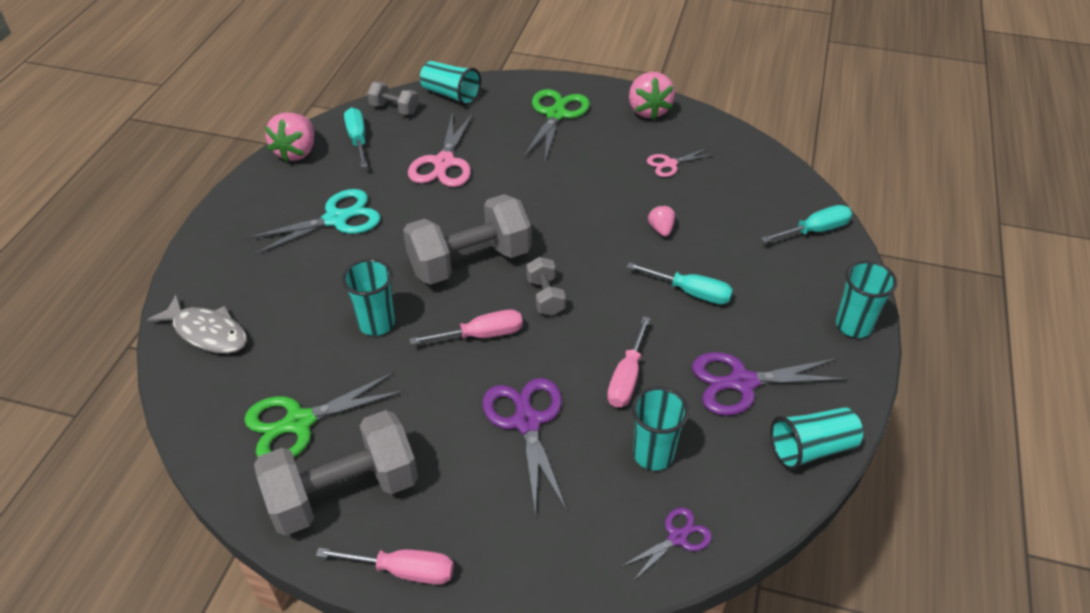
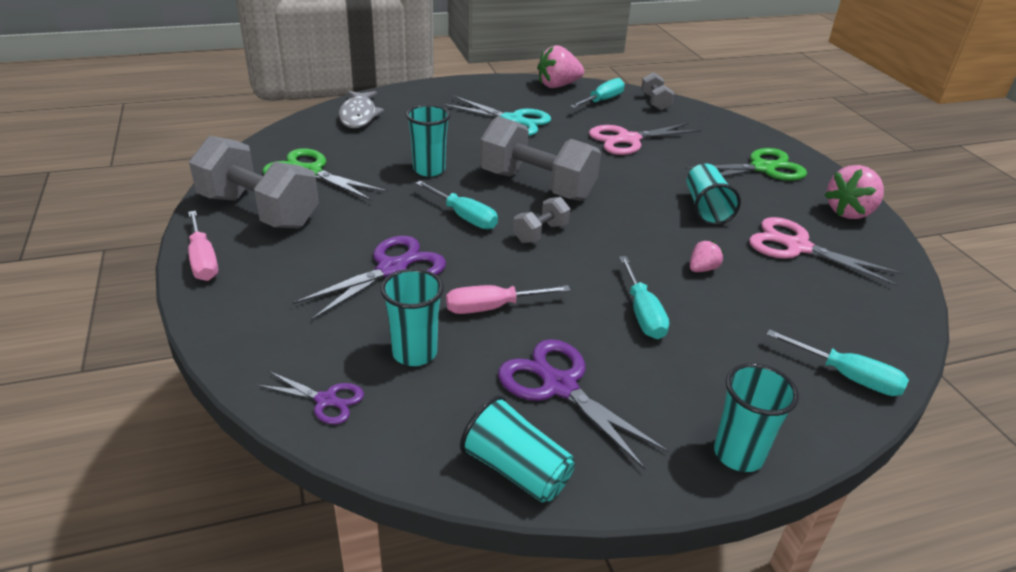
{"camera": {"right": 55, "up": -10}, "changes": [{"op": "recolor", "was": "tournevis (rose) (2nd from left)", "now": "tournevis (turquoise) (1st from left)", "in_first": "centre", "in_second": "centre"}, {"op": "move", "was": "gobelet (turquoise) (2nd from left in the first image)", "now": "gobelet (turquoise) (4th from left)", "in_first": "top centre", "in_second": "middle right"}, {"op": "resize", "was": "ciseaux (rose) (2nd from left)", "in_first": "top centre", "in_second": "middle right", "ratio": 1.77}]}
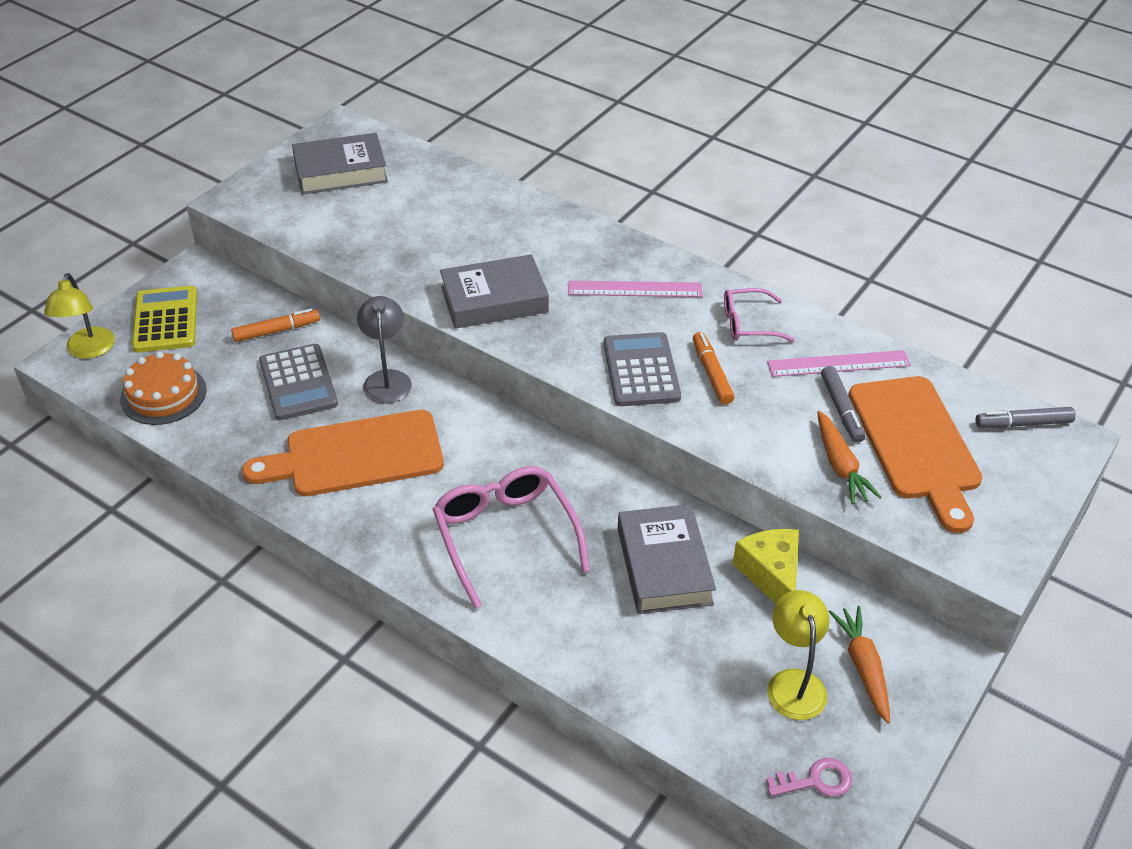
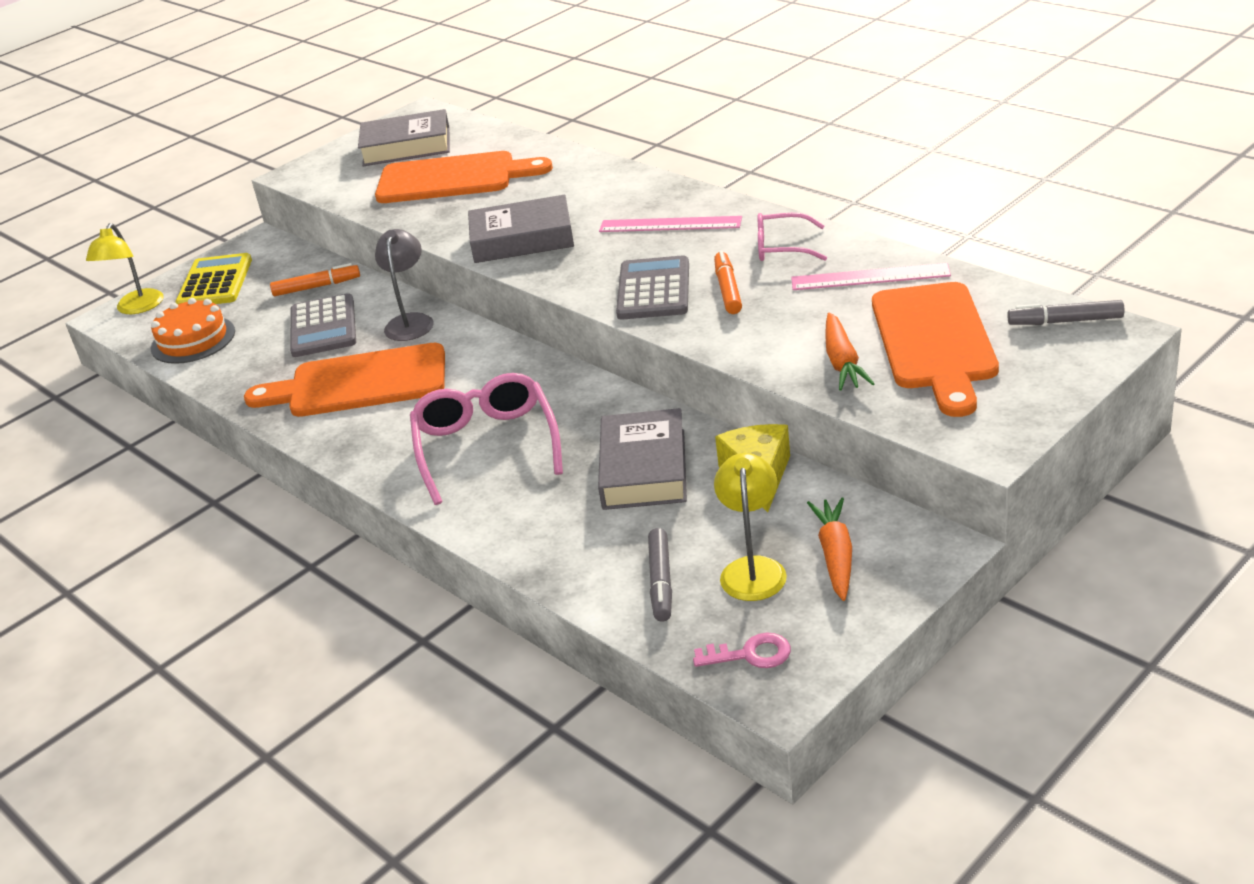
{"camera": {"right": 15, "up": -10}, "changes": [{"op": "insert", "now": "planche à découper (orange) (2nd from left)", "in_second": "top centre"}, {"op": "move", "was": "feutre (gris) (1st from left)", "in_first": "middle right", "in_second": "centre"}]}
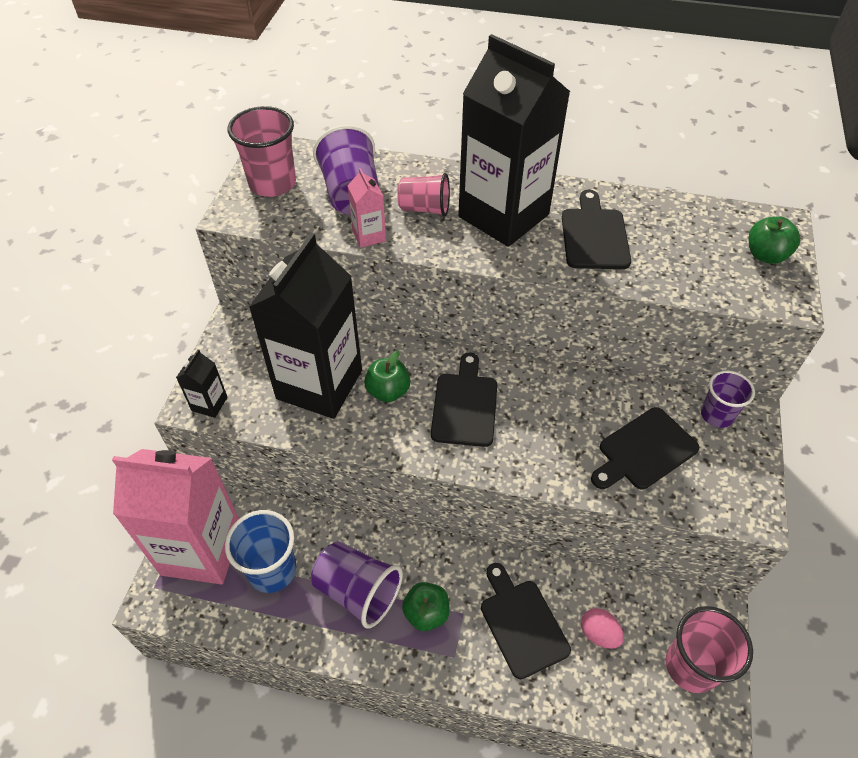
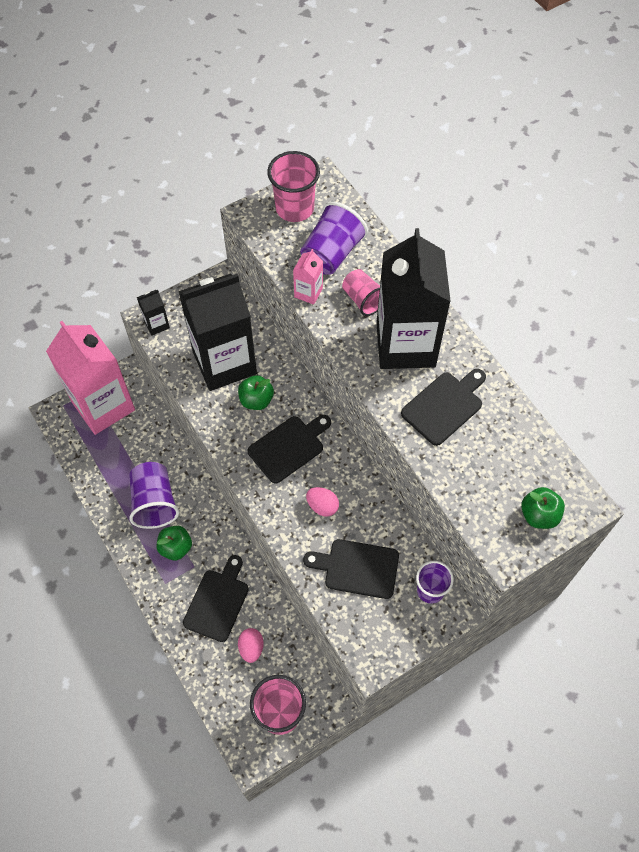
{"camera": {"right": 45, "up": 10}, "changes": [{"op": "insert", "now": "œuf (rose) (2nd from left)", "in_second": "centre"}, {"op": "delete", "was": "gobelet (bleu)", "in_first": "bottom left"}]}
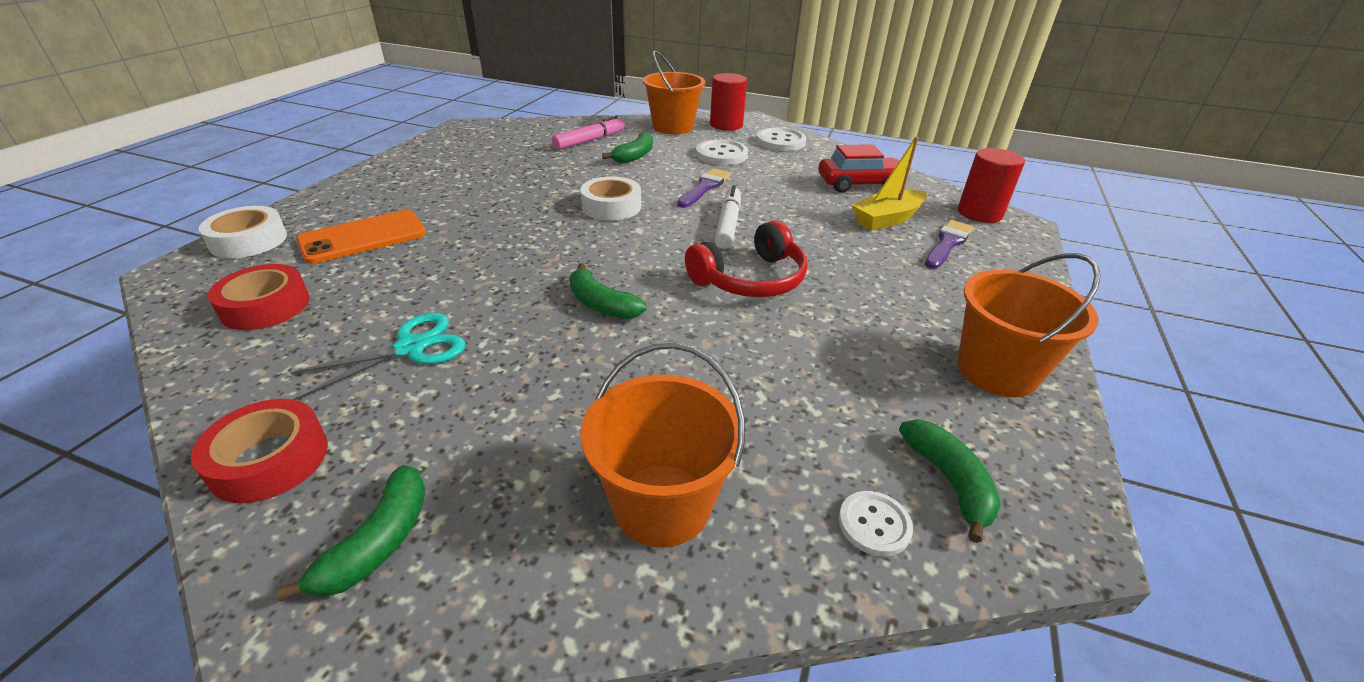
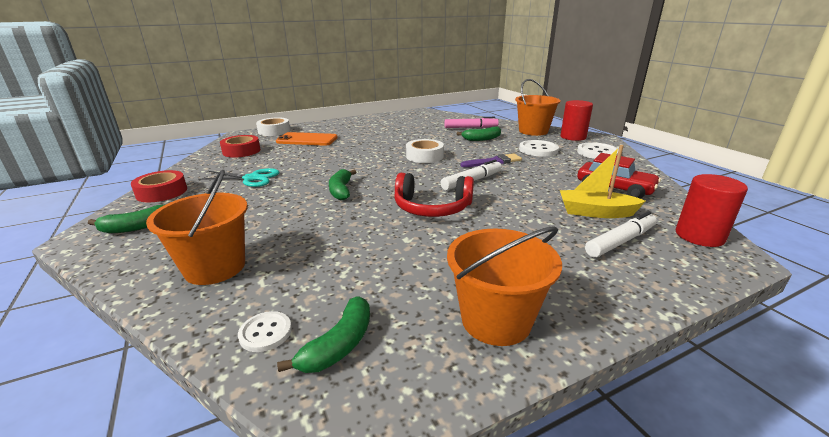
{"camera": {"right": 45, "up": -10}, "changes": [{"op": "replace", "was": "pinceau (violet) (2nd from left)", "now": "feutre (blanc) (2nd from left)", "in_first": "middle right", "in_second": "middle right"}]}
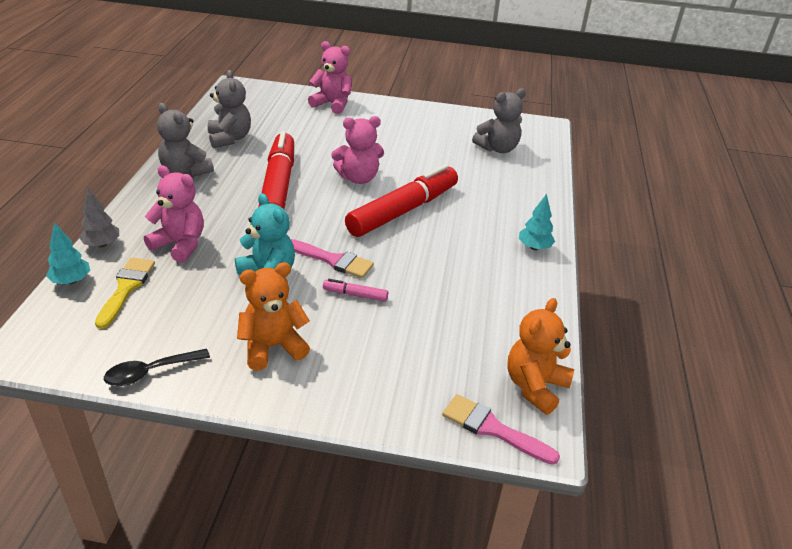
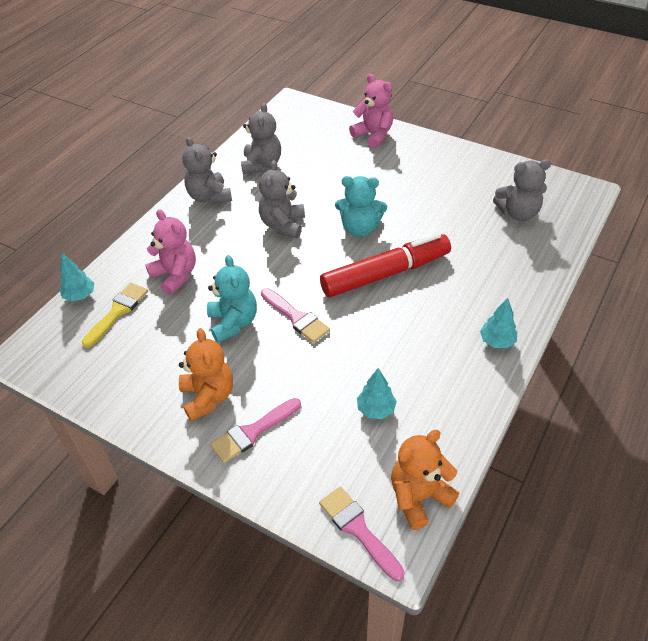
{"camera": {"right": 25, "up": 10}, "changes": [{"op": "rotate", "was": "ours en peluche (orange) (1st from left)", "in_first": "centre", "in_second": "middle left", "clockwise": 75}, {"op": "insert", "now": "pinceau (rose) (1st from left)", "in_second": "bottom centre"}, {"op": "replace", "was": "feutre (rouge) (1st from left)", "now": "ours en peluche (gris) (3rd from left)", "in_first": "top centre", "in_second": "top centre"}, {"op": "recolor", "was": "ours en peluche (rose) (3rd from left)", "now": "ours en peluche (turquoise) (2nd from left)", "in_first": "top centre", "in_second": "top centre"}, {"op": "insert", "now": "arbre (turquoise) (2nd from left)", "in_second": "centre"}, {"op": "delete", "was": "arbre (gris)", "in_first": "middle left"}, {"op": "delete", "was": "cuillère (noir)", "in_first": "bottom left"}, {"op": "delete", "was": "feutre (rose)", "in_first": "centre"}]}
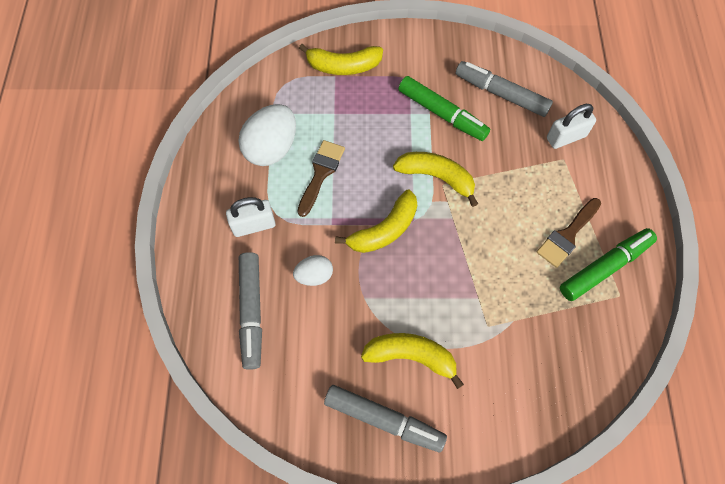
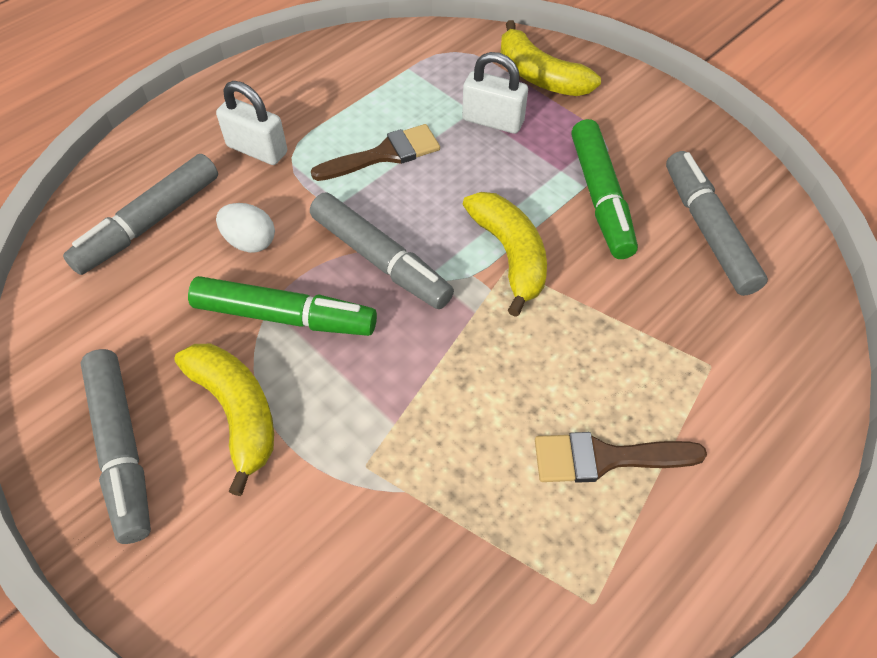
{"camera": {"right": 45, "up": -10}, "changes": [{"op": "move", "was": "feutre (vert) (2nd from left in the first image)", "now": "feutre (vert) (1st from left)", "in_first": "middle right", "in_second": "middle left"}, {"op": "replace", "was": "banane (jaune) (2nd from left)", "now": "feutre (gris) (3rd from left)", "in_first": "centre", "in_second": "centre"}, {"op": "move", "was": "cadenas (blanc) (2nd from left)", "in_first": "top right", "in_second": "top centre"}, {"op": "delete", "was": "œuf (blanc) (1st from left)", "in_first": "top centre"}]}
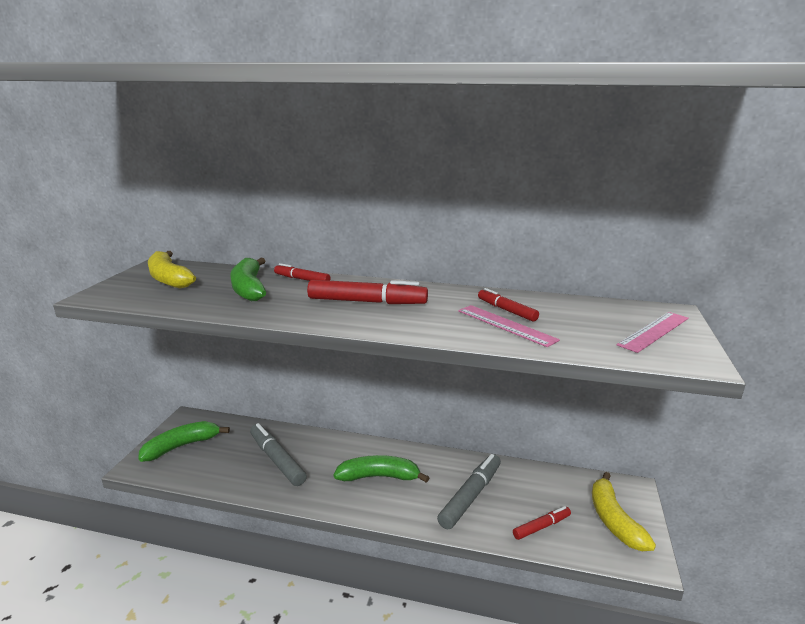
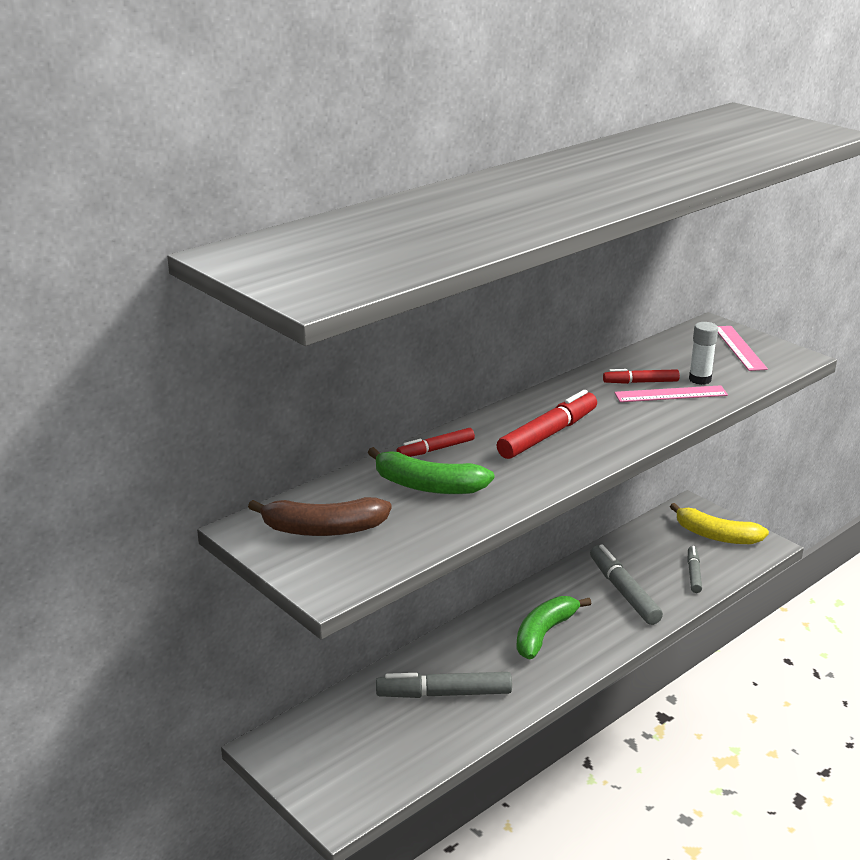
{"camera": {"right": -55, "up": 5}, "changes": [{"op": "recolor", "was": "banane (jaune) (1st from left)", "now": "banane (marron)", "in_first": "middle left", "in_second": "centre"}, {"op": "recolor", "was": "feutre (rouge) (4th from left)", "now": "feutre (gris) (3rd from left)", "in_first": "bottom right", "in_second": "middle right"}, {"op": "insert", "now": "bâton de colle (blanc)", "in_second": "middle right"}, {"op": "delete", "was": "banane (vert) (1st from left)", "in_first": "bottom left"}]}
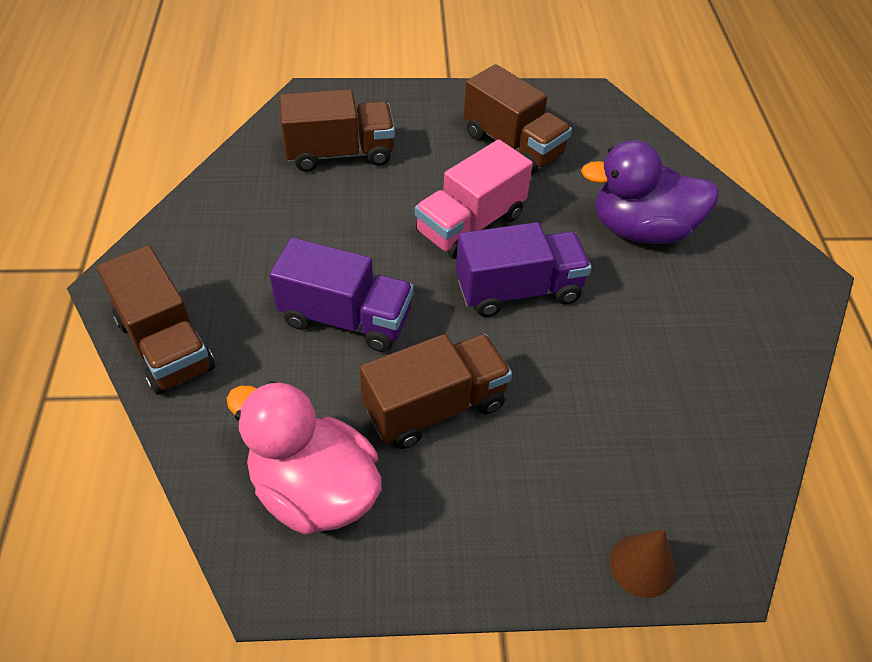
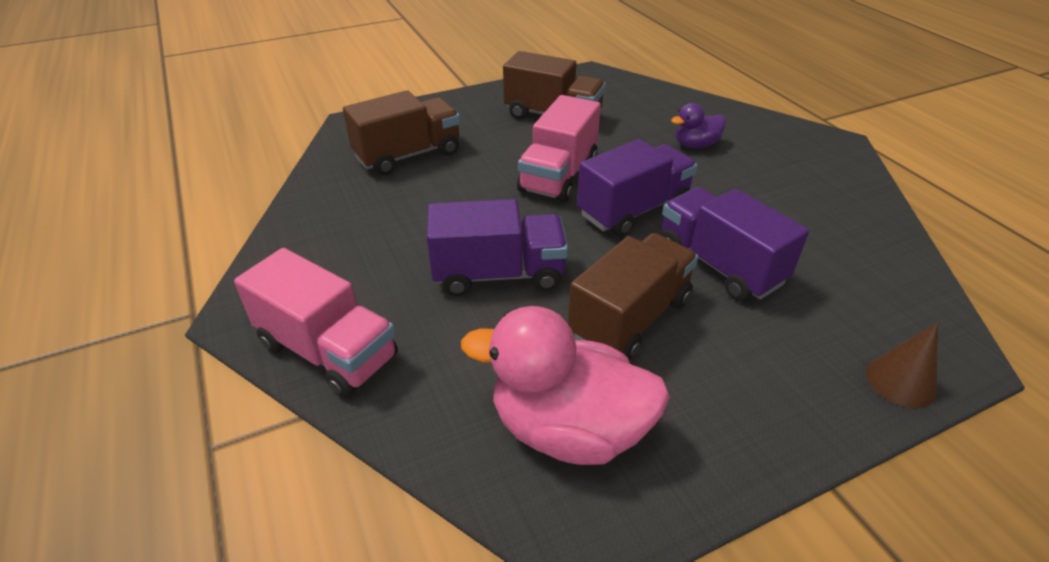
{"camera": {"right": -20, "up": -10}, "changes": [{"op": "recolor", "was": "camion (marron) (1st from left)", "now": "camion (rose) (1st from left)", "in_first": "middle left", "in_second": "middle left"}, {"op": "insert", "now": "camion (violet) (3rd from left)", "in_second": "middle right"}, {"op": "resize", "was": "canard (violet)", "in_first": "top right", "in_second": "top centre", "ratio": 0.52}]}
